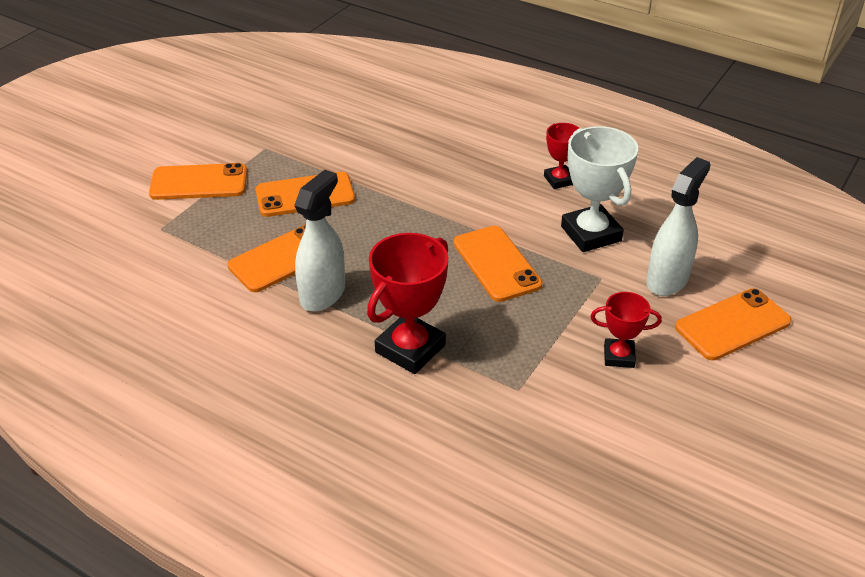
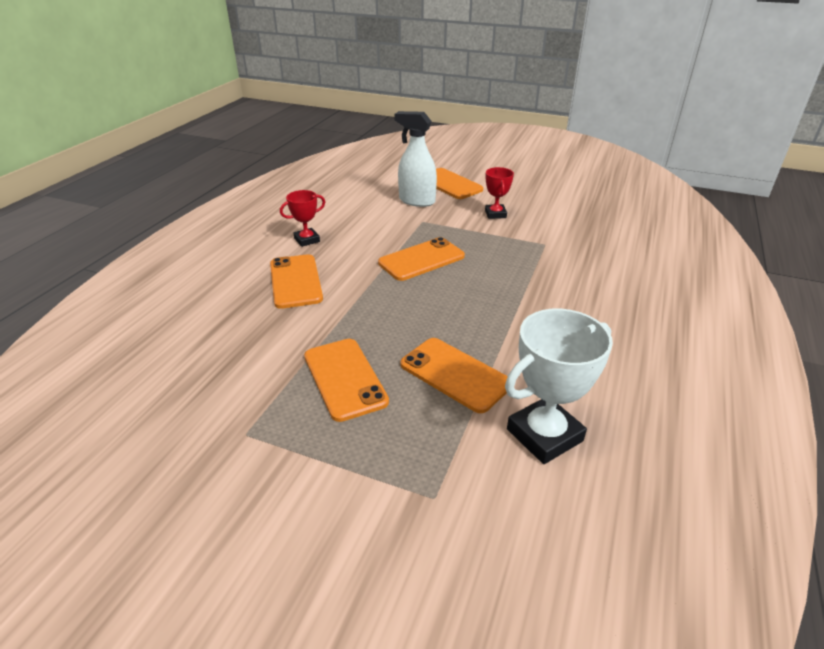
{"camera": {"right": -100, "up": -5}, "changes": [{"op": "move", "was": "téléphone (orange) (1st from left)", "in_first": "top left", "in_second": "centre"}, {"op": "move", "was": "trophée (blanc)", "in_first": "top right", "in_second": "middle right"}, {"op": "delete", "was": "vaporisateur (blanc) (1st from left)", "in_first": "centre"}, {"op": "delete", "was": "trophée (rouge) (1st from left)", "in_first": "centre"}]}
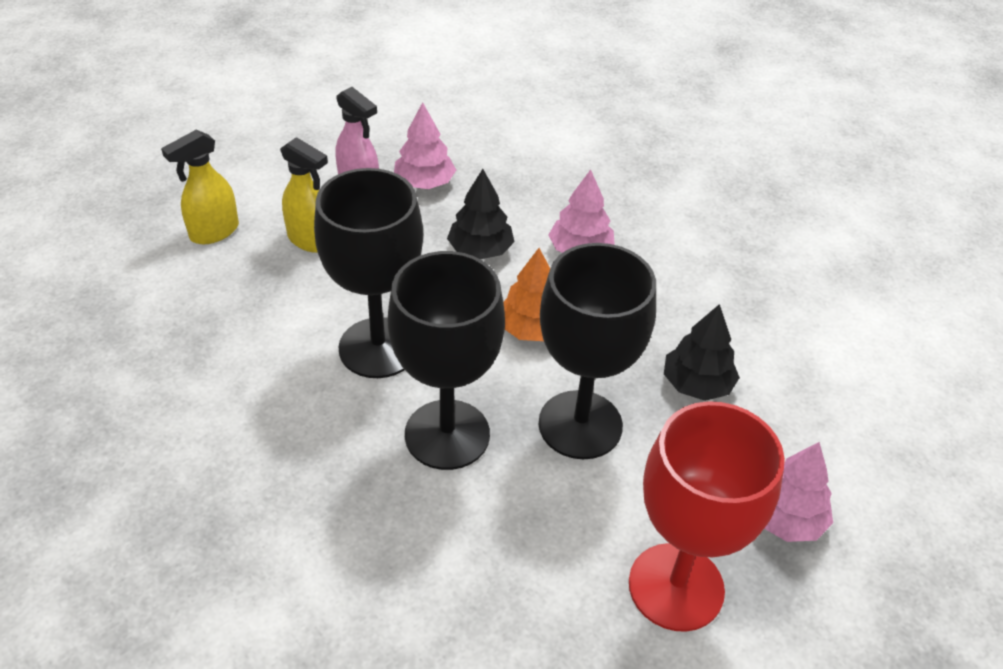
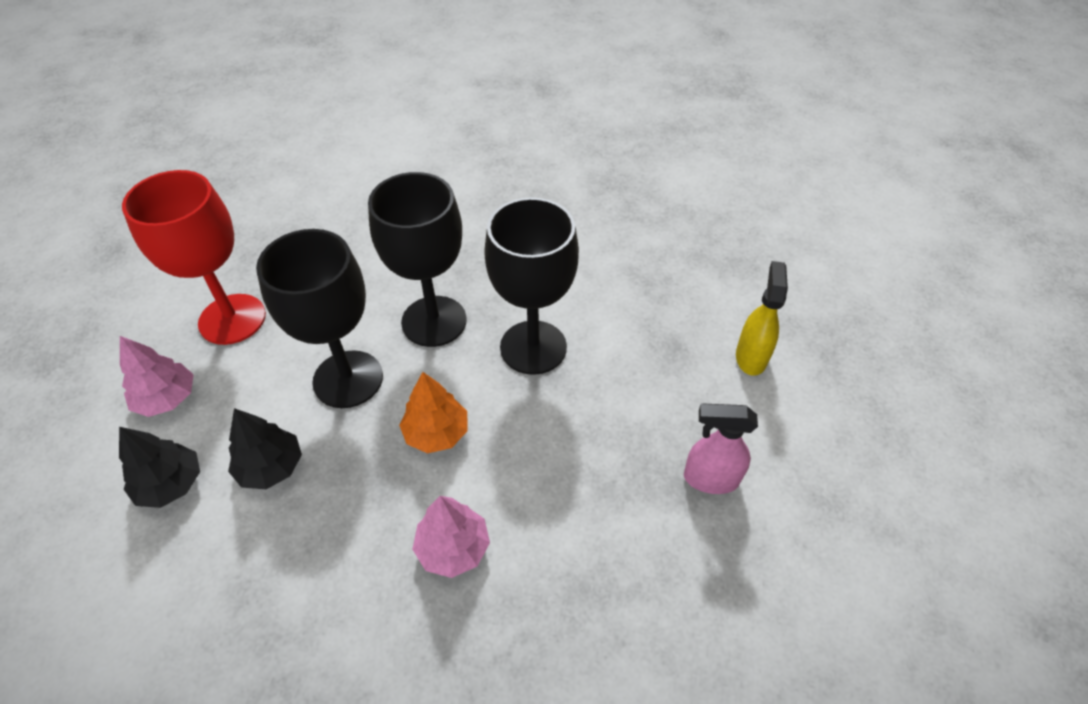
{"camera": {"right": 145, "up": 5}, "changes": [{"op": "move", "was": "arbre (noir) (1st from left)", "in_first": "top centre", "in_second": "middle left"}, {"op": "delete", "was": "vaporisateur (jaune) (2nd from left)", "in_first": "top left"}, {"op": "delete", "was": "arbre (rose) (1st from left)", "in_first": "top centre"}]}
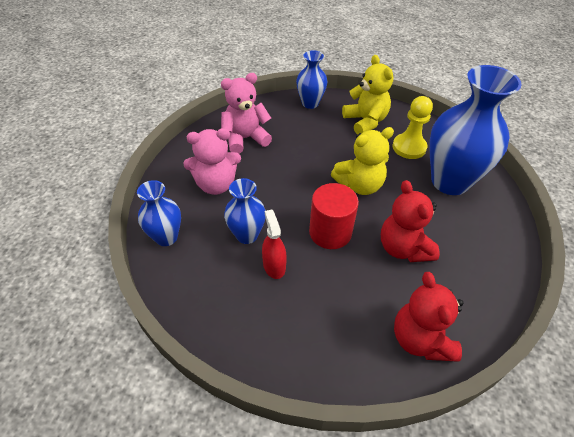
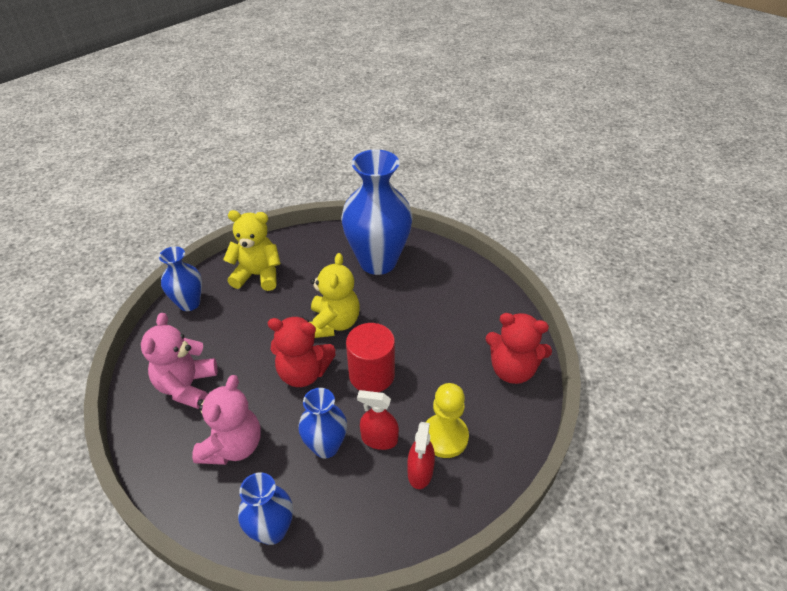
{"camera": {"right": -60, "up": -5}, "changes": [{"op": "move", "was": "ours en peluche (rouge) (1st from left)", "in_first": "middle right", "in_second": "centre"}, {"op": "insert", "now": "vaporisateur (rouge) (2nd from left)", "in_second": "bottom centre"}, {"op": "move", "was": "pion (jaune)", "in_first": "top right", "in_second": "bottom centre"}]}
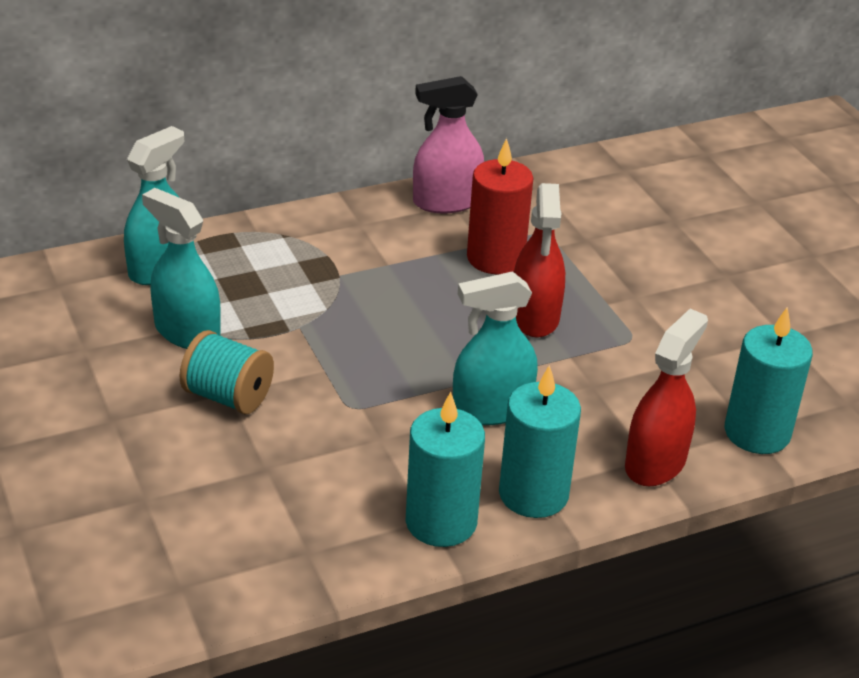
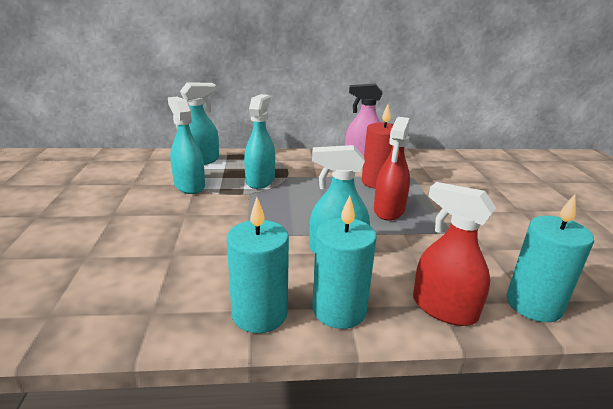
{"camera": {"right": 20, "up": -10}, "changes": [{"op": "insert", "now": "vaporisateur (turquoise) (3rd from left)", "in_second": "centre"}, {"op": "rotate", "was": "vaporisateur (rouge) (2nd from left)", "in_first": "middle right", "in_second": "middle right", "clockwise": -105}, {"op": "delete", "was": "bobine (turquoise)", "in_first": "middle left"}]}
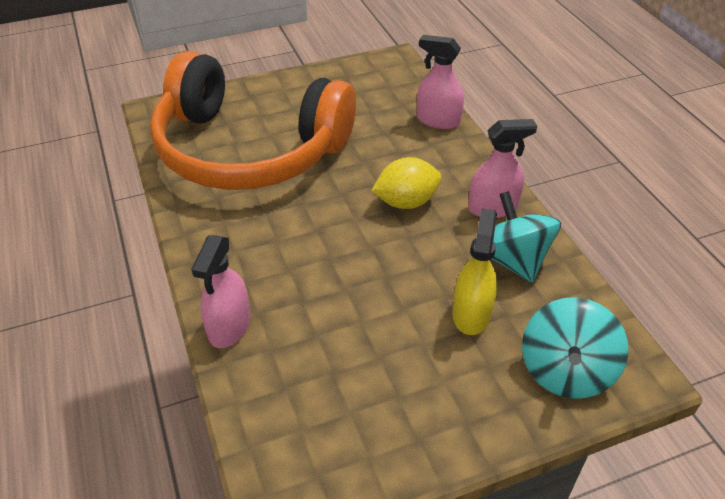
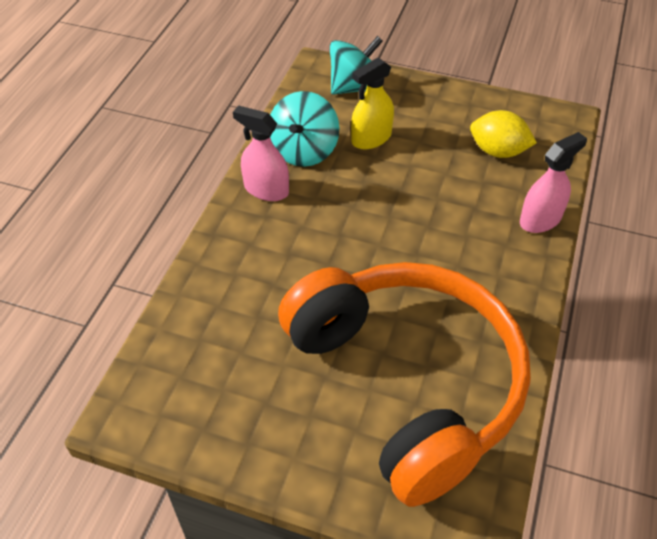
{"camera": {"right": -140, "up": 5}, "changes": [{"op": "move", "was": "citron (jaune)", "in_first": "centre", "in_second": "top right"}, {"op": "delete", "was": "vaporisateur (rose) (2nd from left)", "in_first": "top centre"}]}
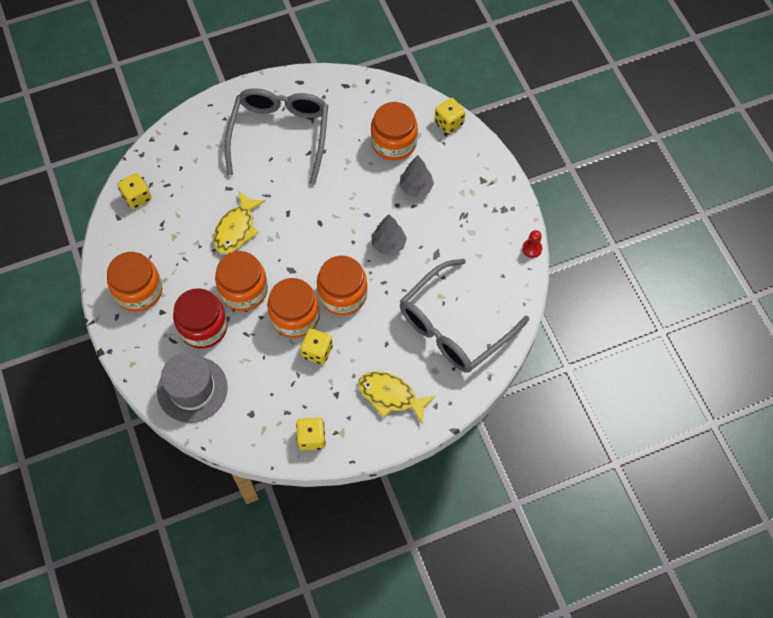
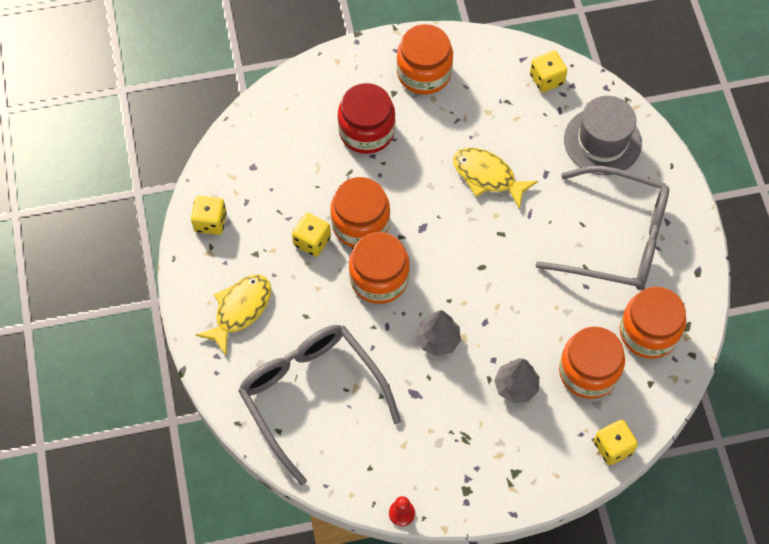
{"camera": {"right": 100, "up": 0}, "changes": [{"op": "move", "was": "chapeau (gris)", "in_first": "middle left", "in_second": "top right"}, {"op": "move", "was": "bocal (orange) (2nd from left in the first image)", "now": "bocal (orange) (5th from left)", "in_first": "middle left", "in_second": "middle right"}]}
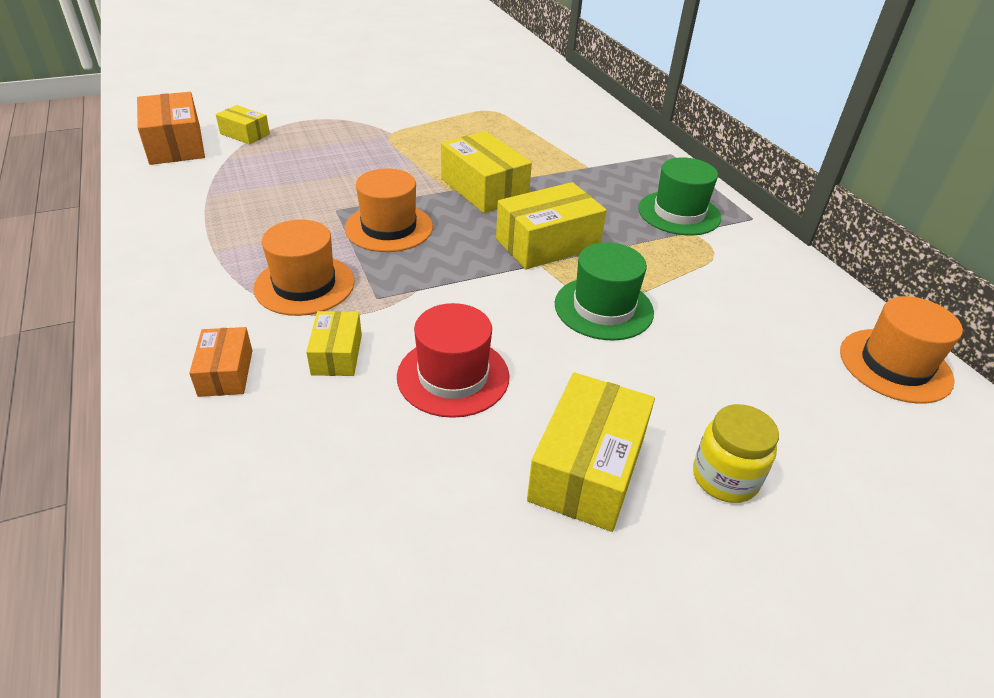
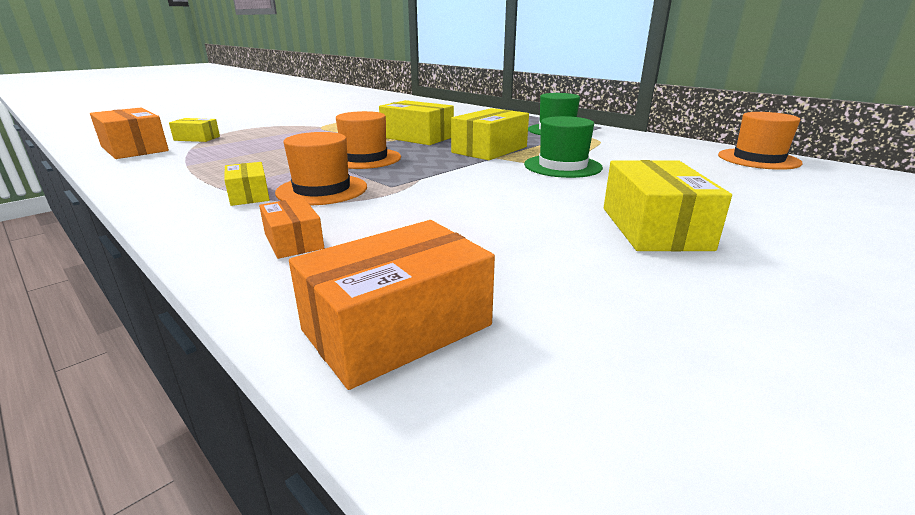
{"camera": {"right": -20, "up": -15}, "changes": [{"op": "move", "was": "boîte (jaune) (2nd from left)", "in_first": "centre", "in_second": "middle left"}, {"op": "insert", "now": "boîte (orange) (3rd from left)", "in_second": "centre"}, {"op": "delete", "was": "chapeau (rouge)", "in_first": "centre"}, {"op": "delete", "was": "bocal (jaune)", "in_first": "middle right"}]}
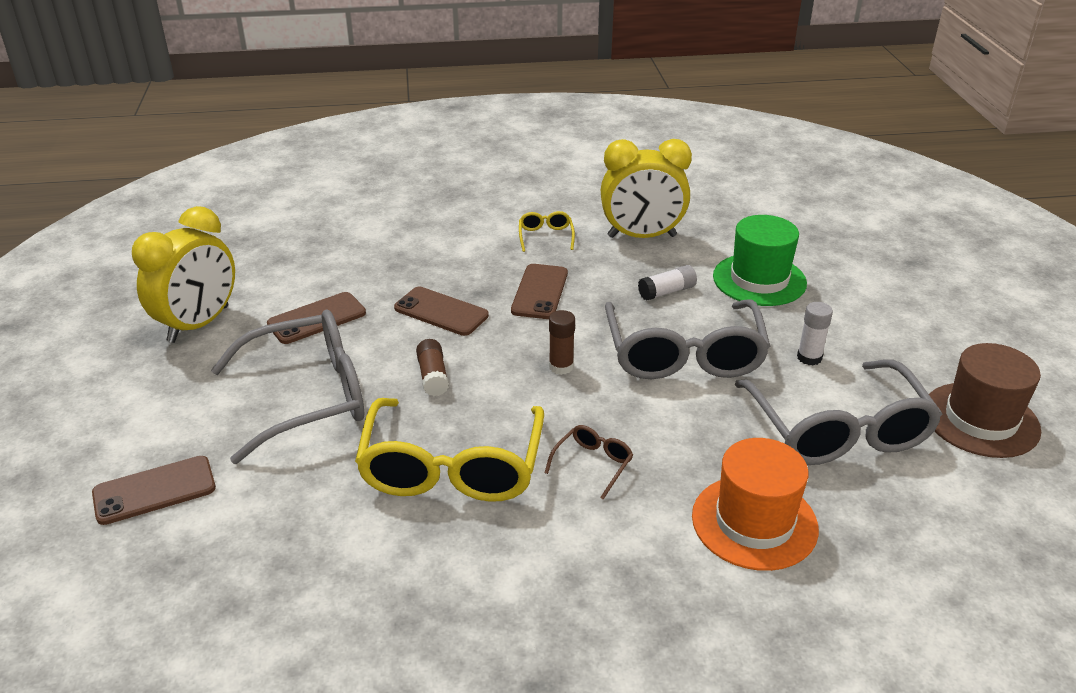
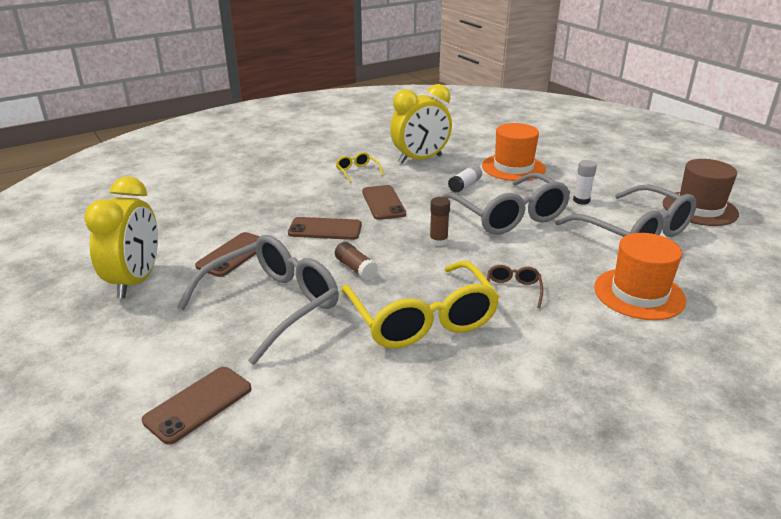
{"camera": {"right": -25, "up": -5}, "changes": [{"op": "recolor", "was": "chapeau (vert)", "now": "chapeau (orange) (1st from left)", "in_first": "middle right", "in_second": "top centre"}]}
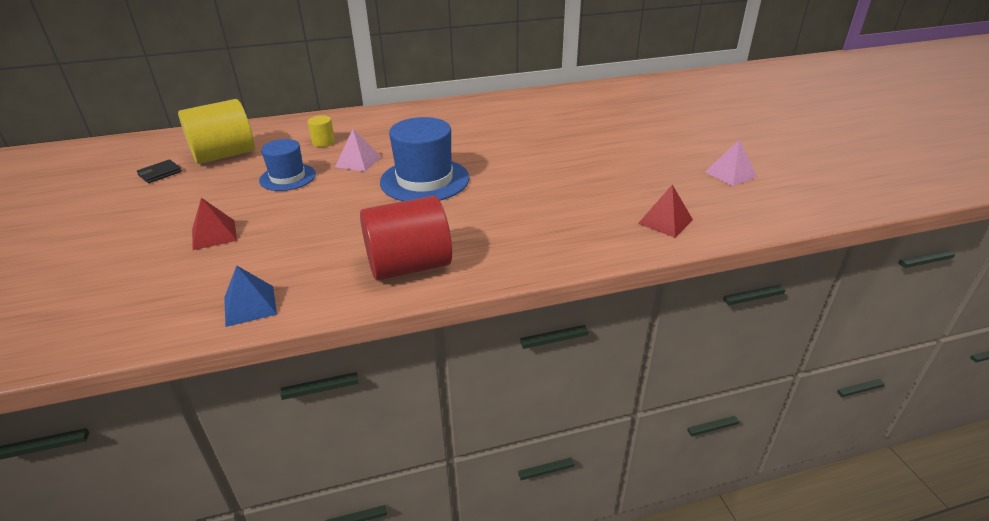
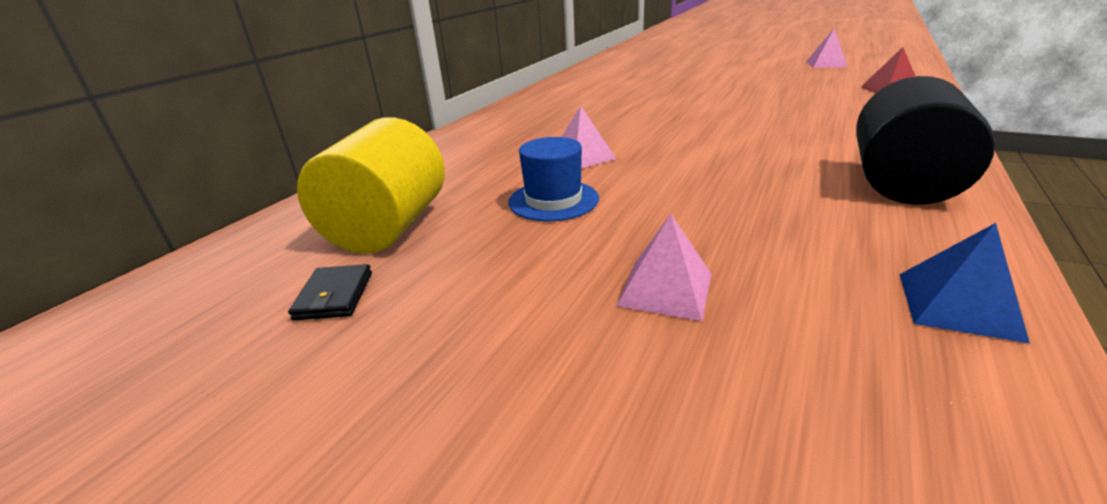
{"camera": {"right": -45, "up": -5}, "changes": [{"op": "recolor", "was": "pyramide (rouge) (1st from left)", "now": "pyramide (rose) (2nd from left)", "in_first": "middle left", "in_second": "centre"}, {"op": "recolor", "was": "cylindre (rouge)", "now": "cylindre (noir)", "in_first": "centre", "in_second": "top right"}, {"op": "delete", "was": "cylindre (jaune) (2nd from left)", "in_first": "top left"}, {"op": "delete", "was": "chapeau (bleu) (2nd from left)", "in_first": "top centre"}]}
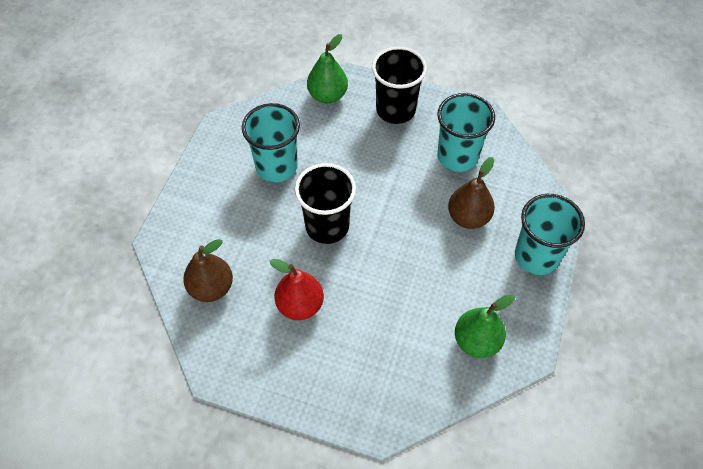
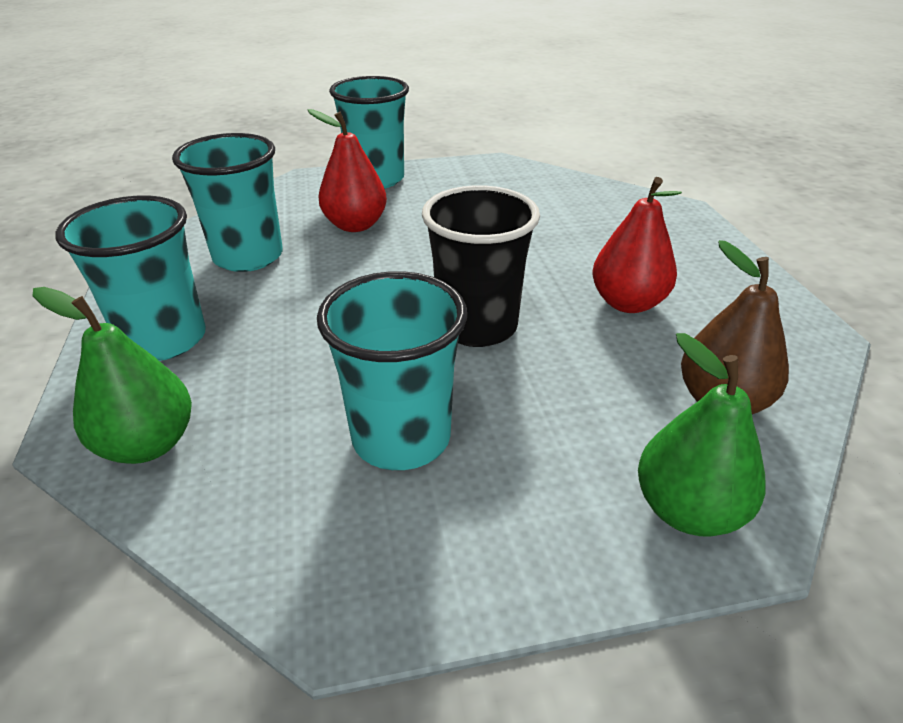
{"camera": {"right": -120, "up": -20}, "changes": [{"op": "recolor", "was": "gobelet (noir) (2nd from left)", "now": "gobelet (turquoise) (1st from left)", "in_first": "top centre", "in_second": "middle left"}, {"op": "recolor", "was": "poire (marron) (2nd from left)", "now": "poire (rouge) (1st from left)", "in_first": "middle right", "in_second": "top centre"}, {"op": "move", "was": "poire (vert) (2nd from left)", "in_first": "bottom right", "in_second": "middle right"}]}
